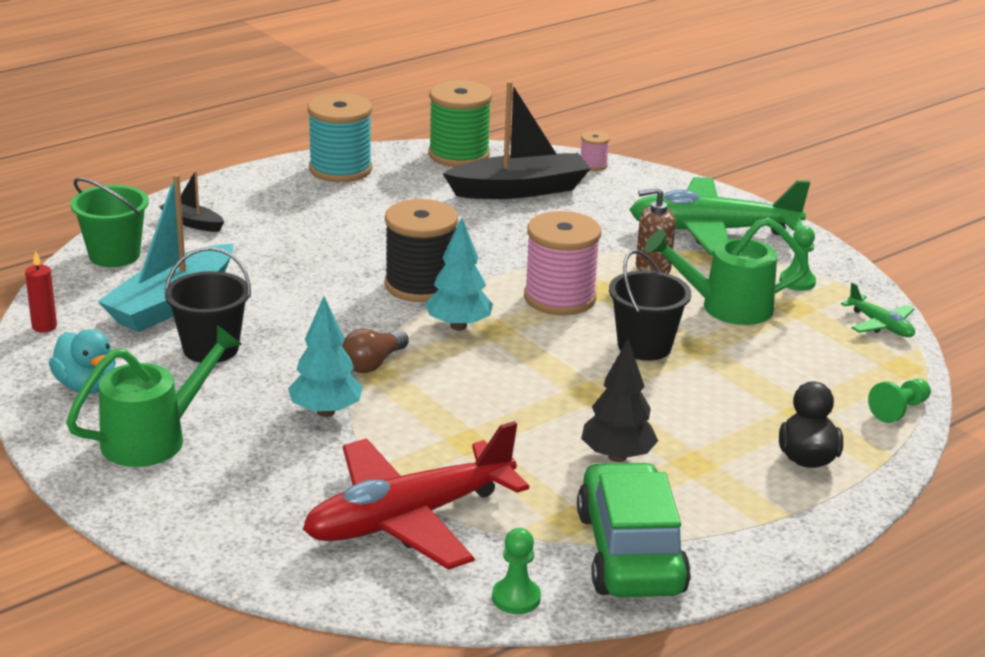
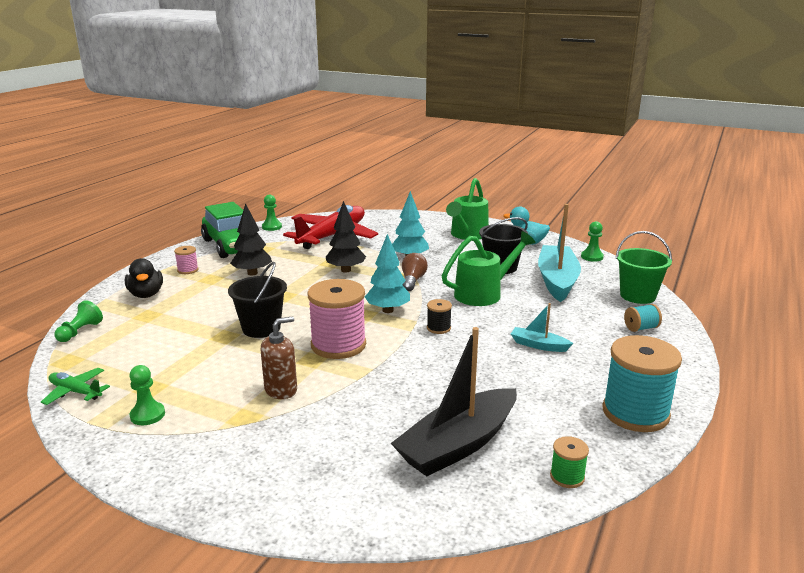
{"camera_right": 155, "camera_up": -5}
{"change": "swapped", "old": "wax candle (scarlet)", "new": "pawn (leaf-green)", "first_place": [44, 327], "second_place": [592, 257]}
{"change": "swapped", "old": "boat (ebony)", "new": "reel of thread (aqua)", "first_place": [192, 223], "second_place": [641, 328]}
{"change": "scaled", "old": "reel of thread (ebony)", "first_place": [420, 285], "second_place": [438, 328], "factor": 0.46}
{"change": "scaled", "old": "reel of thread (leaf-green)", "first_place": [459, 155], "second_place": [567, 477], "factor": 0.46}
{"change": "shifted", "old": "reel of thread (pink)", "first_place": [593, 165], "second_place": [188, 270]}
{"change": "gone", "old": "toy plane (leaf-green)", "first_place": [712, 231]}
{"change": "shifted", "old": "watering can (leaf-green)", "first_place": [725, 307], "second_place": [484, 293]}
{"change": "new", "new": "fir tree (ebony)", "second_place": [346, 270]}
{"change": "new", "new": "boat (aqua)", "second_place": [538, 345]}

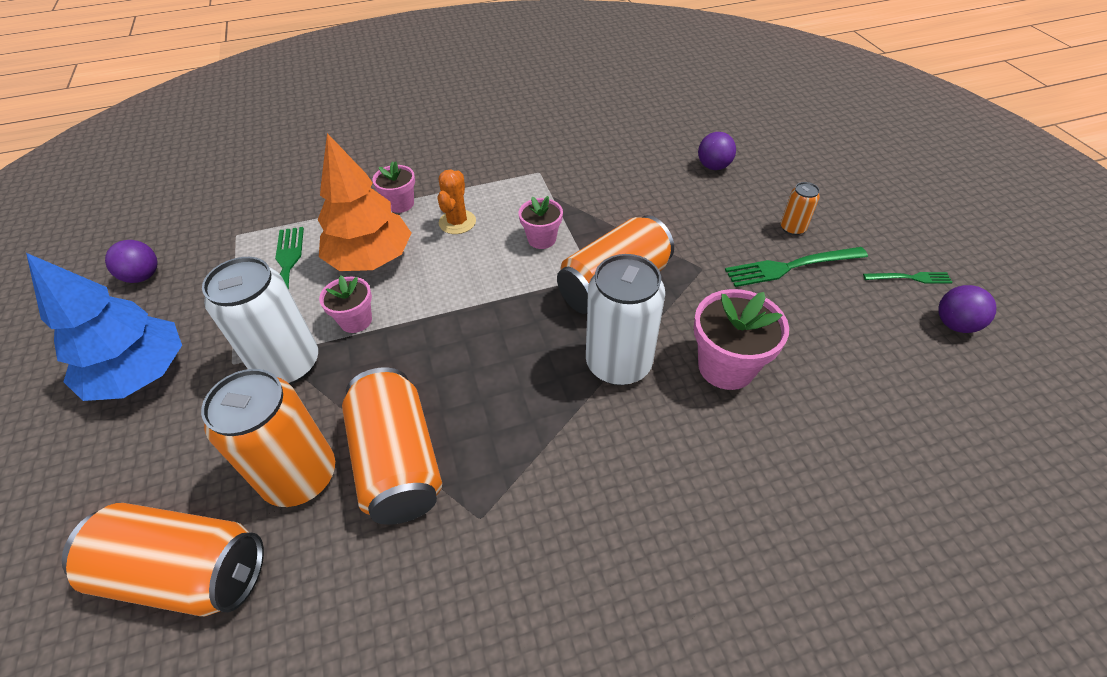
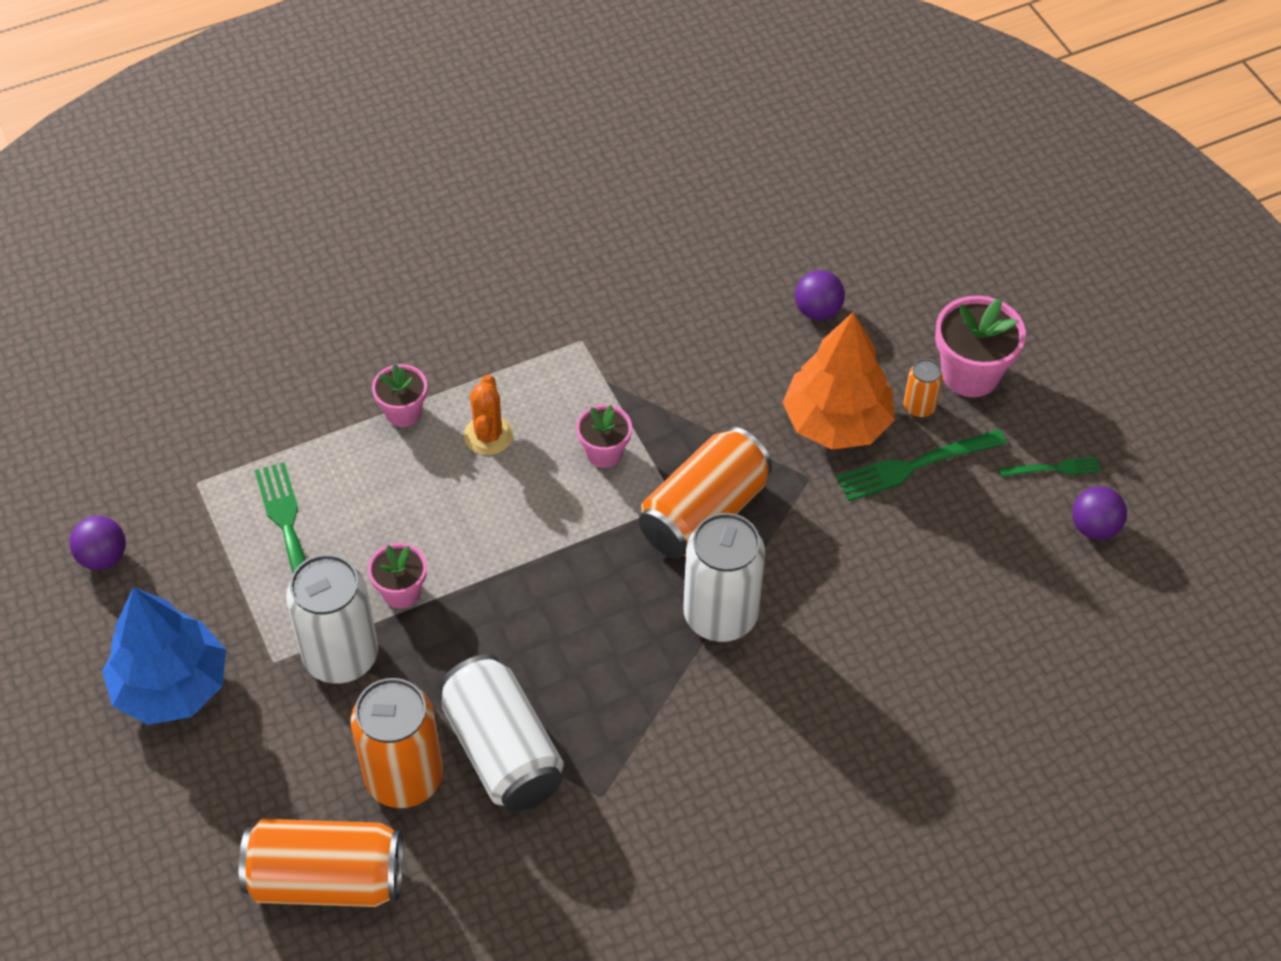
{"camera_right": -10, "camera_up": 5}
{"change": "shifted", "old": "fir tree (orange-coloured)", "first_place": [371, 259], "second_place": [836, 422]}
{"change": "repainted", "old": "soda can (orange-coloured)", "new": "soda can (pure white)", "first_place": [398, 461], "second_place": [503, 750]}
{"change": "shifted", "old": "plant pot (pink)", "first_place": [726, 366], "second_place": [970, 374]}

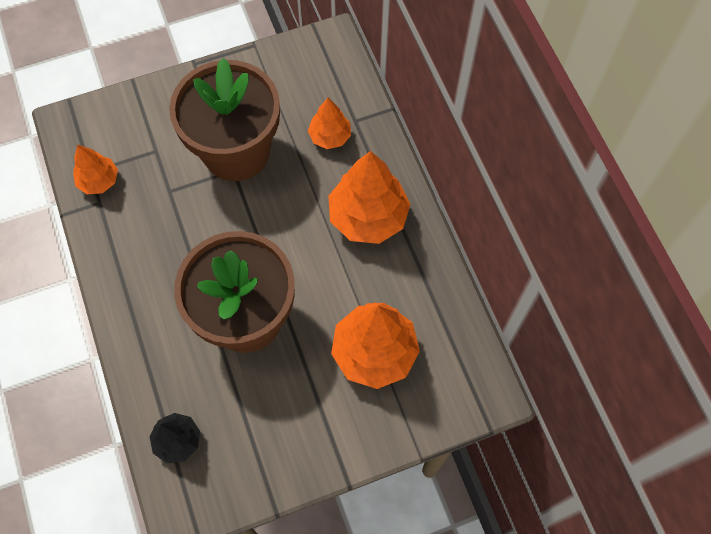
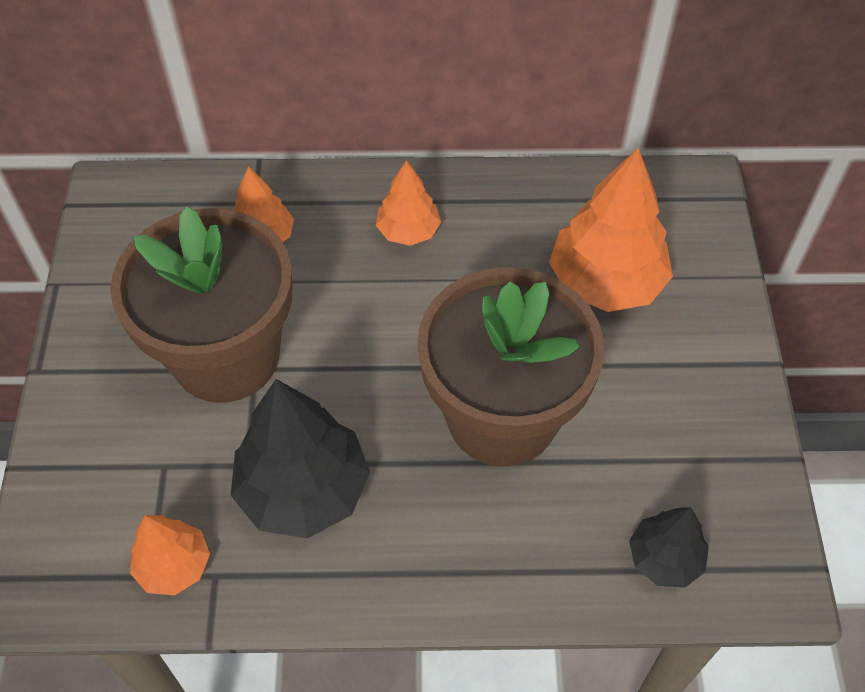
{"camera_right": -70, "camera_up": -10}
{"change": "scaled", "old": "fir tree (orange-coloured)", "first_place": [368, 217], "second_place": [408, 231], "factor": 0.56}
{"change": "new", "new": "fir tree (ebony)", "second_place": [303, 489]}

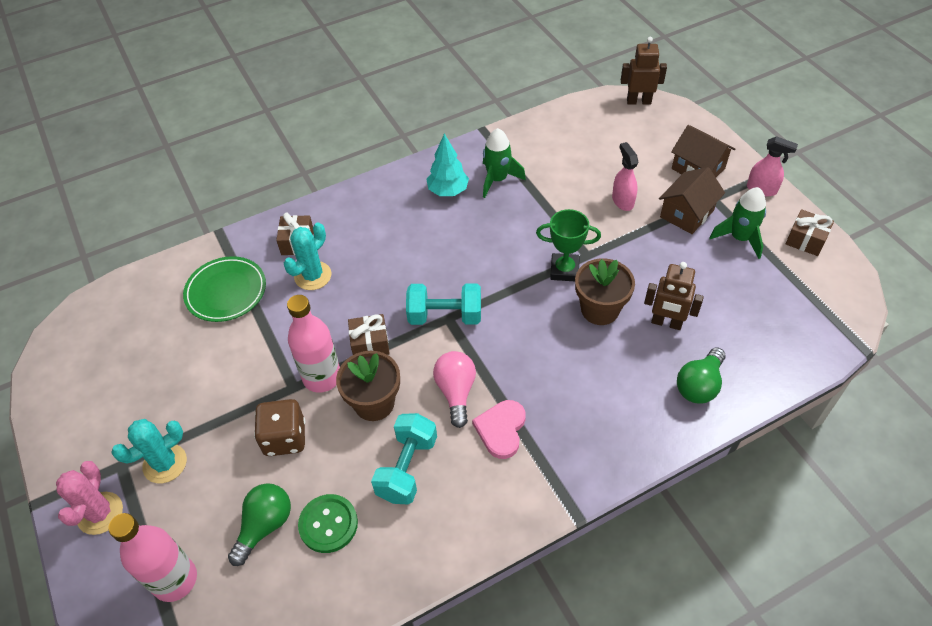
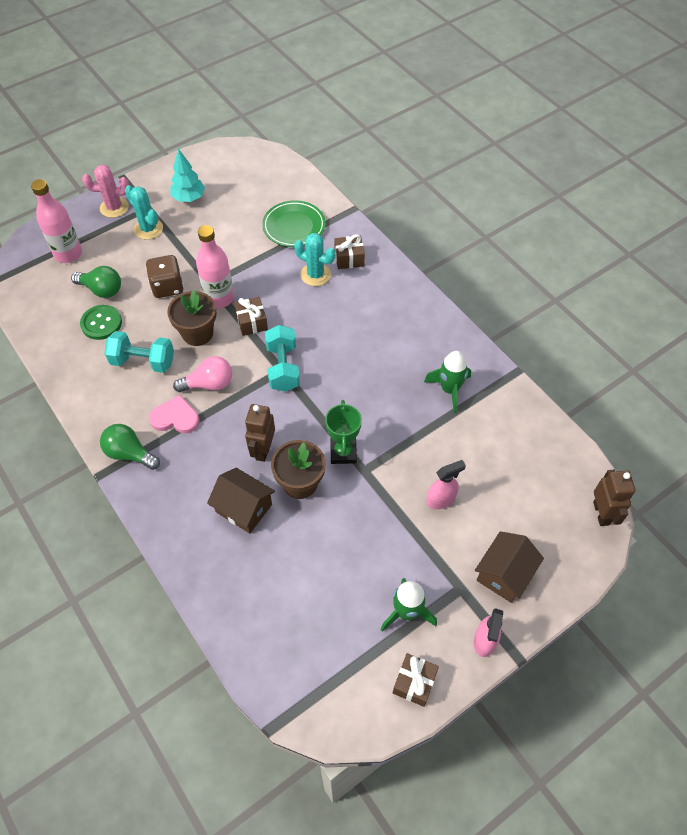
{"camera_right": 80, "camera_up": 5}
{"change": "shifted", "old": "fir tree (aqua)", "first_place": [448, 191], "second_place": [189, 198]}
{"change": "shifted", "old": "robot figure (dark brown)", "first_place": [666, 323], "second_place": [263, 450]}
{"change": "shifted", "old": "cottage (dark brown)", "first_place": [687, 213], "second_place": [244, 508]}
{"change": "shifted", "old": "lightbulb (leaf-green)", "first_place": [699, 385], "second_place": [129, 453]}

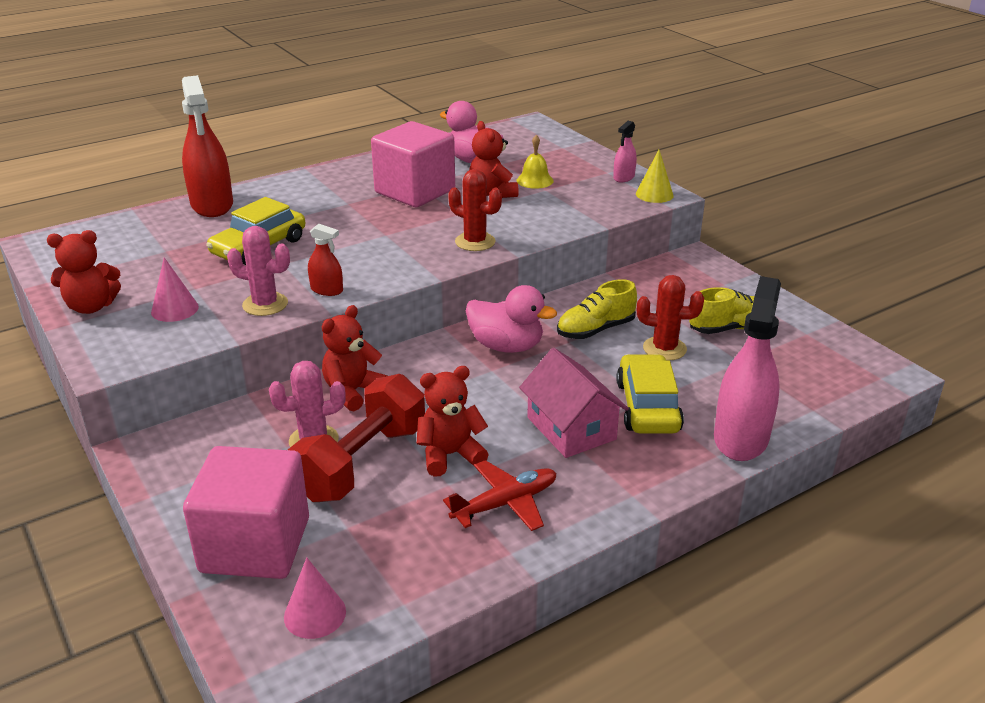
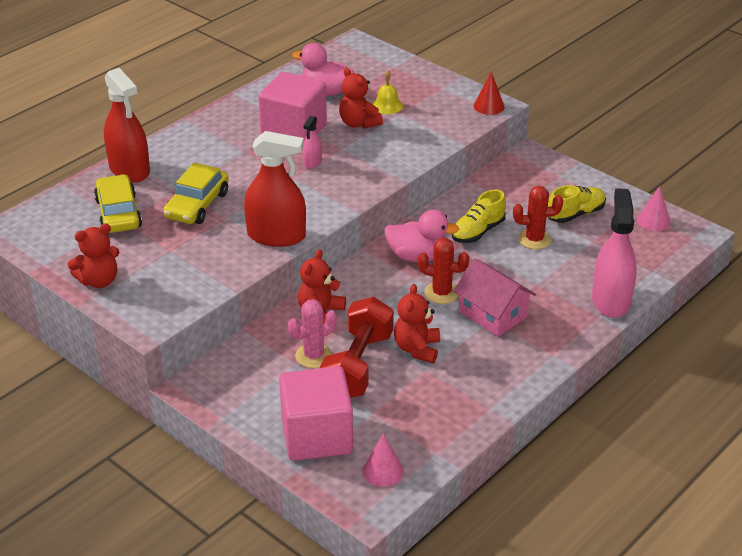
{"camera_right": -15, "camera_up": 5}
{"change": "shifted", "old": "solid cone (pink)", "first_place": [175, 309], "second_place": [653, 221]}
{"change": "gone", "old": "saguaro cactus (pink)", "first_place": [265, 304]}
{"change": "scaled", "old": "spray cleaner (scarlet)", "first_place": [327, 290], "second_place": [276, 236], "factor": 2.1}
{"change": "rotated", "old": "stuffed bear (scarlet)", "first_place": [450, 455], "second_place": [417, 349], "degrees": -45}
{"change": "gone", "old": "toy plane (scarlet)", "first_place": [505, 504]}
{"change": "shifted", "old": "saguaro cactus (scarlet)", "first_place": [475, 242], "second_place": [441, 293]}
{"change": "shifted", "old": "spray cleaner (pink)", "first_place": [624, 177], "second_place": [312, 162]}
{"change": "shifted", "old": "toy car (golden)", "first_place": [648, 406], "second_place": [118, 213]}
{"change": "repainted", "old": "solid cone (golden)", "new": "solid cone (scarlet)", "first_place": [654, 194], "second_place": [489, 106]}

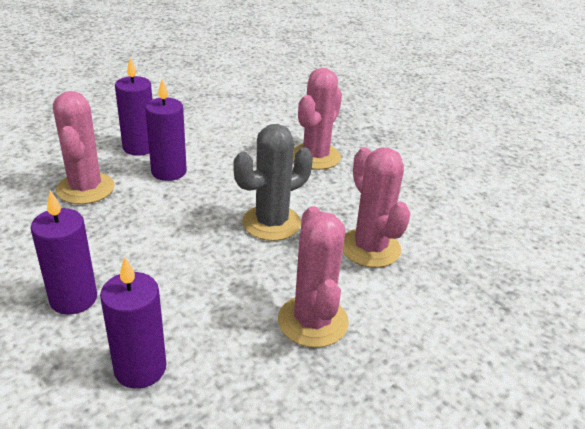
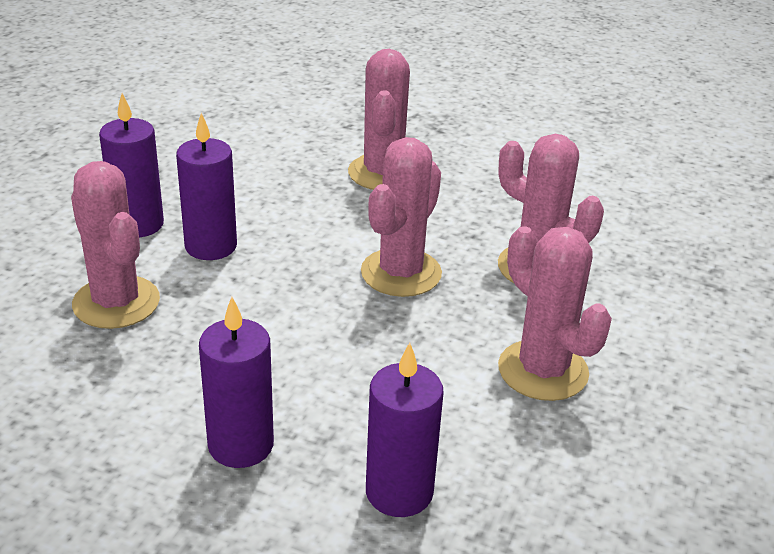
{"camera_right": -25, "camera_up": 0}
{"change": "repainted", "old": "saguaro cactus (ash-grey)", "new": "saguaro cactus (pink)", "first_place": [271, 223], "second_place": [401, 273]}

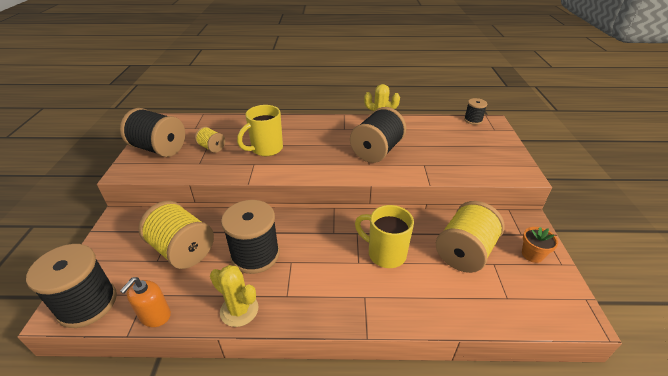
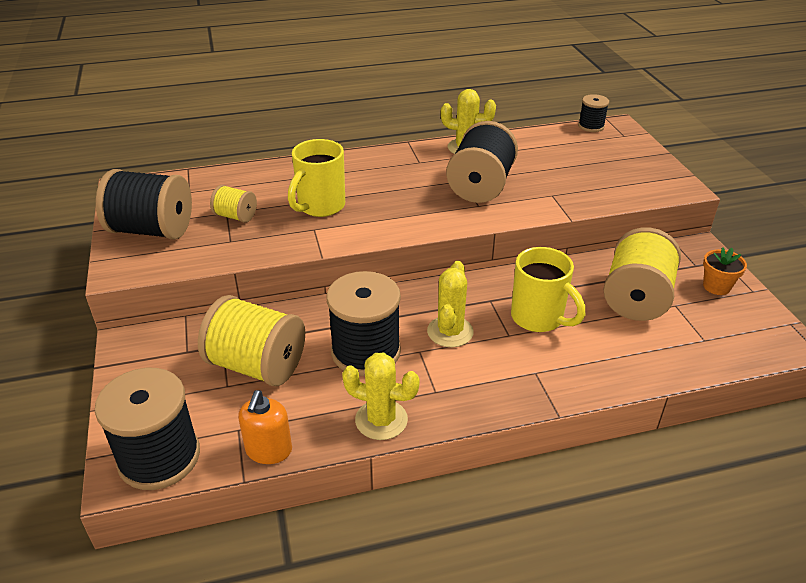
{"camera_right": -15, "camera_up": 0}
{"change": "rotated", "old": "tea mug (golden)", "first_place": [385, 254], "second_place": [538, 318], "degrees": -150}
{"change": "new", "new": "saguaro cactus (golden)", "second_place": [450, 332]}

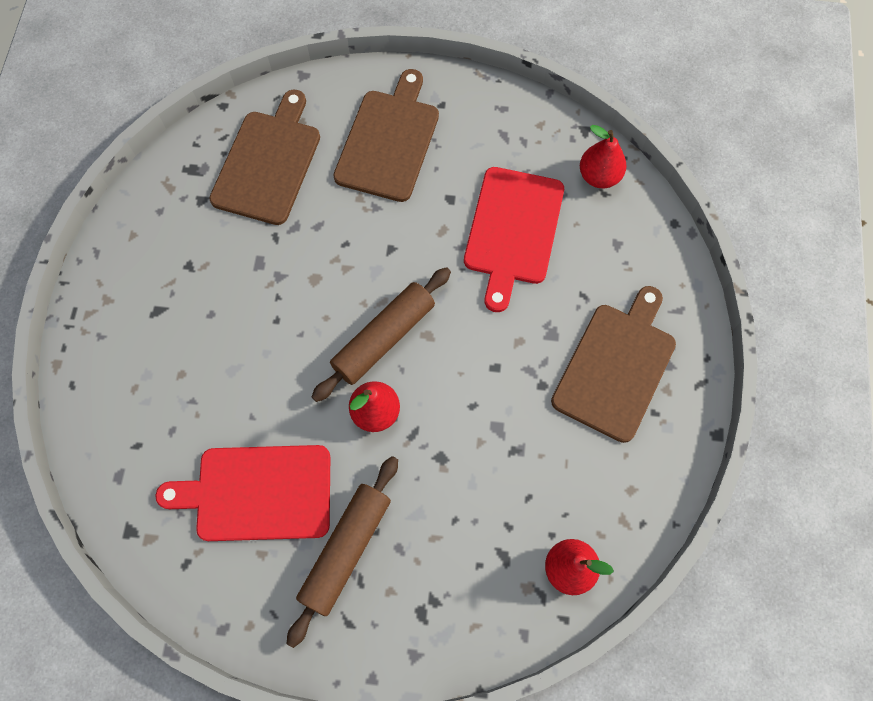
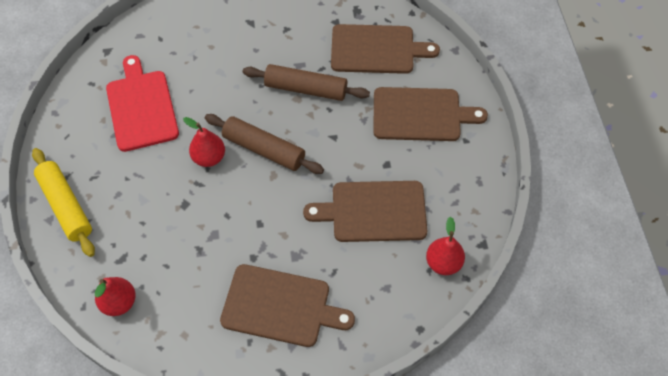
{"camera_right": 75, "camera_up": -10}
{"change": "shifted", "old": "rolling pin (dark brown)", "first_place": [345, 550], "second_place": [306, 89]}
{"change": "repainted", "old": "chopping board (scarlet)", "new": "chopping board (dark brown)", "first_place": [513, 230], "second_place": [374, 212]}
{"change": "new", "new": "rolling pin (golden)", "second_place": [66, 206]}

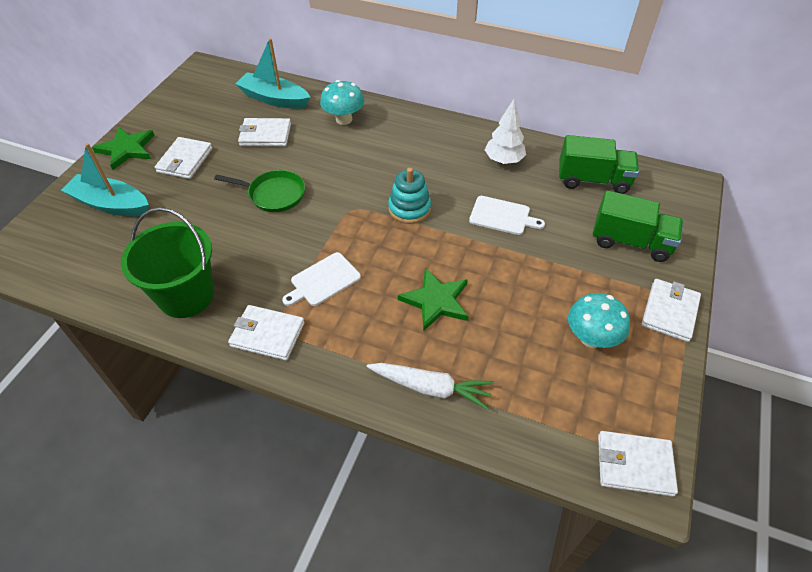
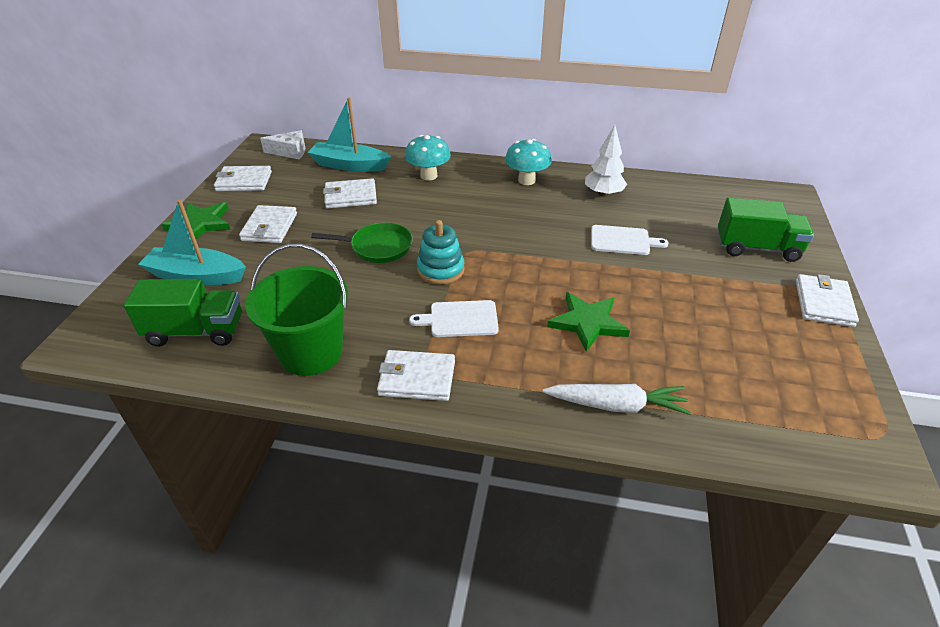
{"camera_right": -10, "camera_up": -10}
{"change": "rotated", "old": "chopping board (pure white)", "first_place": [323, 280], "second_place": [460, 319], "degrees": 45}
{"change": "shifted", "old": "stacking toy (aqua)", "first_place": [409, 209], "second_place": [440, 270]}
{"change": "shifted", "old": "truck (leaf-green)", "first_place": [593, 180], "second_place": [196, 331]}
{"change": "shifted", "old": "toadstool (aqua)", "first_place": [591, 338], "second_place": [526, 180]}
{"change": "shifted", "old": "billfold (pure white)", "first_place": [634, 465], "second_place": [244, 181]}
{"change": "new", "new": "piece of cheese (pure white)", "second_place": [290, 152]}

